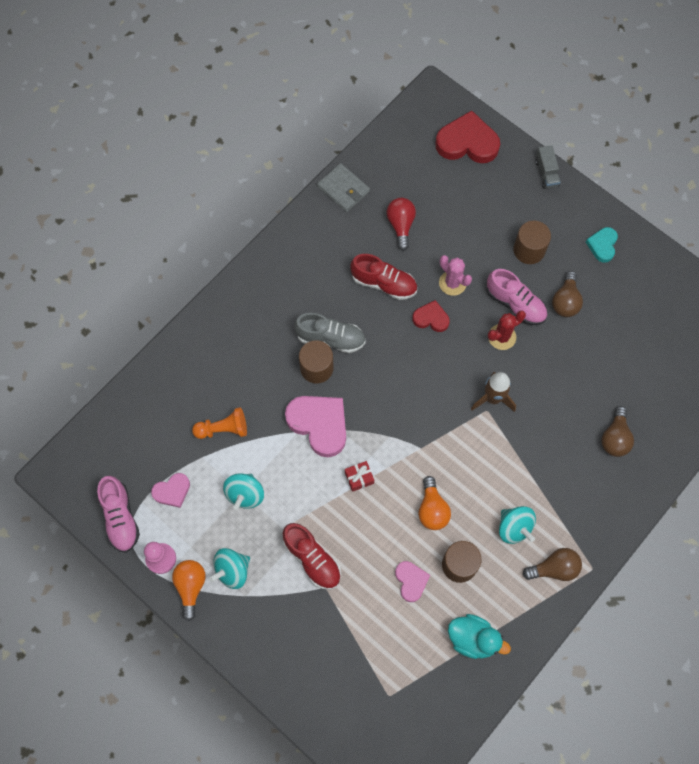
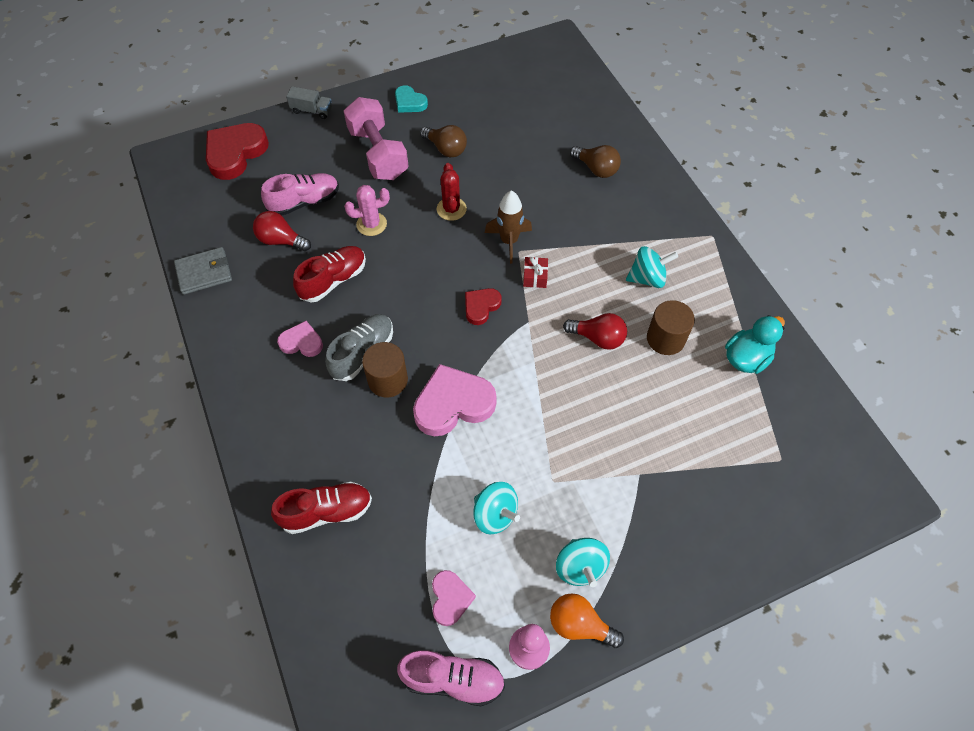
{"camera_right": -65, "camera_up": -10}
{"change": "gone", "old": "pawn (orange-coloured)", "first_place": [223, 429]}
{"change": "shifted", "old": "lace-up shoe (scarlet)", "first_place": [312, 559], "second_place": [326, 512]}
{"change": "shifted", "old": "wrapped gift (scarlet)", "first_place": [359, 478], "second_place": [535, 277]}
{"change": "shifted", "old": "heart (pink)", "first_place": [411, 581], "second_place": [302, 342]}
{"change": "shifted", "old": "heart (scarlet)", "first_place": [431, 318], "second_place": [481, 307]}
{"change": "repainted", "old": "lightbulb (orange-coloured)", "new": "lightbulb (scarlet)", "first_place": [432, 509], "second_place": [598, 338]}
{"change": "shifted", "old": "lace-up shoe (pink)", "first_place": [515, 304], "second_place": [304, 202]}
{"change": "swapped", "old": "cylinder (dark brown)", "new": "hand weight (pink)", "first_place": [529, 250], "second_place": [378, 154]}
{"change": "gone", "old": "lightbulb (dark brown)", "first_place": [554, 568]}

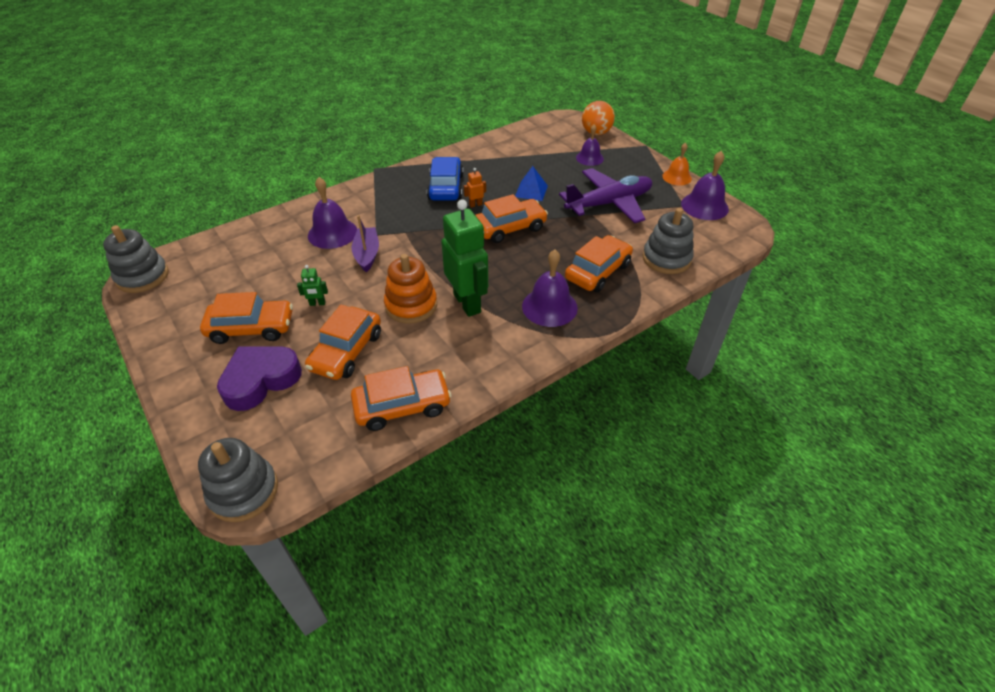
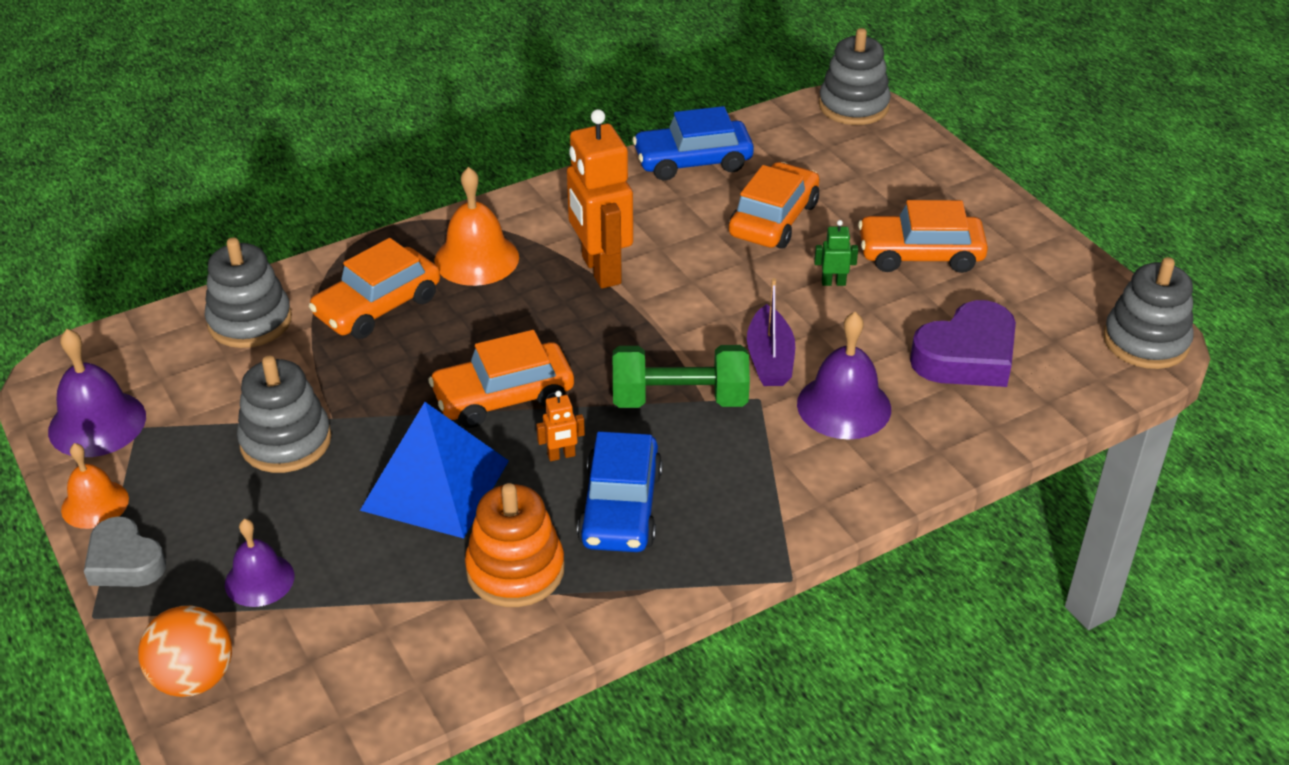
{"camera_right": -175, "camera_up": -5}
{"change": "shifted", "old": "heart (purple)", "first_place": [260, 380], "second_place": [966, 356]}
{"change": "repainted", "old": "toy car (orange-coloured)", "new": "toy car (cobalt)", "first_place": [402, 406], "second_place": [693, 161]}
{"change": "shifted", "old": "stacking toy (orange-coloured)", "first_place": [411, 305], "second_place": [515, 570]}
{"change": "repainted", "old": "robot figure (leaf-green)", "new": "robot figure (orange-coloured)", "first_place": [467, 303], "second_place": [600, 270]}
{"change": "scaled", "old": "solid pyramid (cobalt)", "first_place": [531, 191], "second_place": [435, 485], "factor": 1.82}
{"change": "repainted", "old": "hand bell (purple)", "new": "hand bell (orange-coloured)", "first_place": [549, 307], "second_place": [476, 259]}
{"change": "swapped", "old": "toy plane (purple)", "new": "stacking toy (ash-grey)", "first_place": [609, 203], "second_place": [286, 441]}
{"change": "new", "new": "heart (ash-grey)", "second_place": [125, 561]}
{"change": "new", "new": "hand weight (leaf-green)", "second_place": [679, 399]}

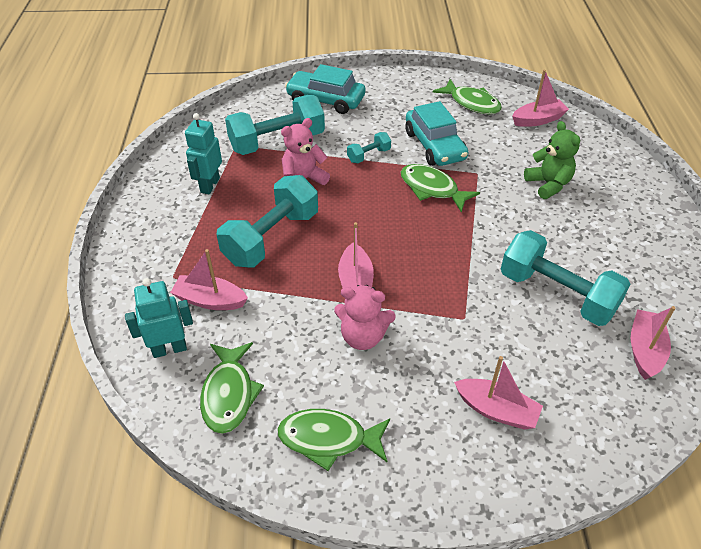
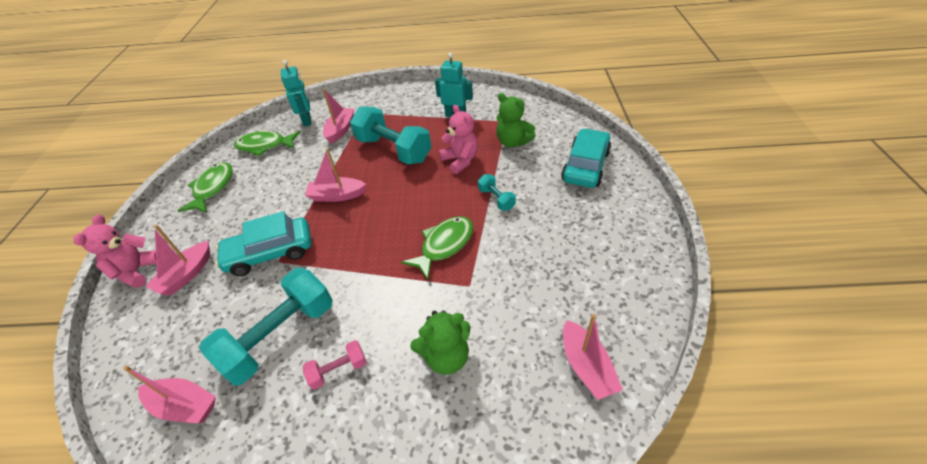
{"camera_right": 95, "camera_up": 0}
{"change": "swapped", "old": "hand weight (aqua)", "new": "stuffed bear (leaf-green)", "first_place": [277, 142], "second_place": [513, 142]}
{"change": "shifted", "old": "stuffed bear (pink)", "first_place": [363, 336], "second_place": [137, 271]}
{"change": "shifted", "old": "toy car (aqua)", "first_place": [435, 145], "second_place": [270, 253]}
{"change": "gone", "old": "fish (leaf-green)", "first_place": [471, 103]}
{"change": "new", "new": "hand weight (pink)", "second_place": [338, 370]}

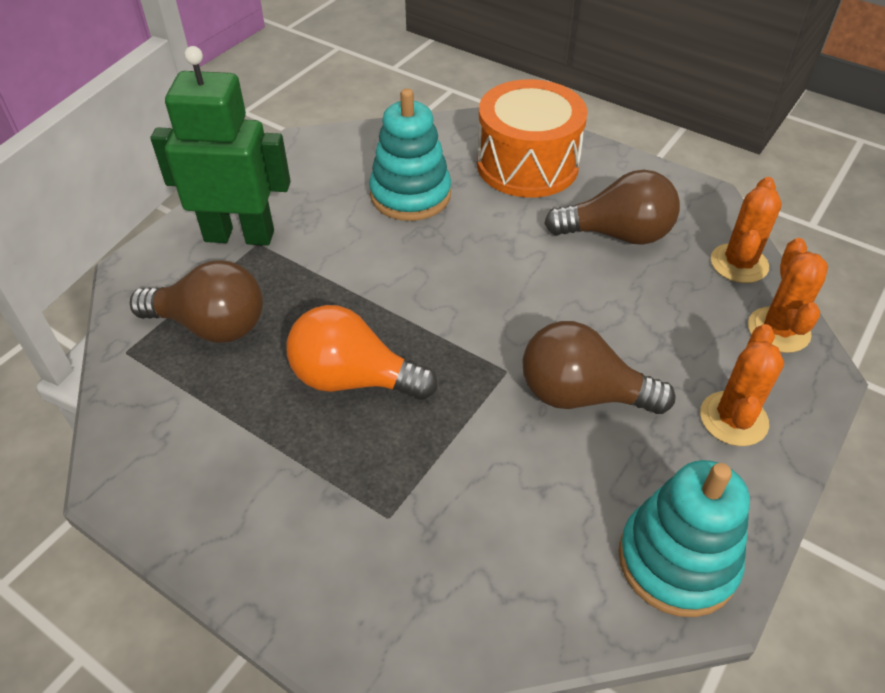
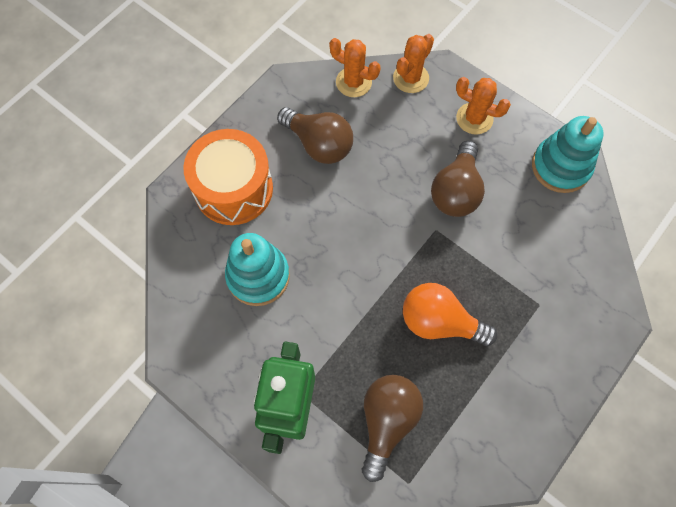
{"camera_right": -85, "camera_up": 20}
{"change": "rotated", "old": "lightbulb (orange-coloured)", "first_place": [353, 379], "second_place": [439, 322], "degrees": 90}
{"change": "rotated", "old": "lightbulb (dark brown)", "first_place": [617, 234], "second_place": [319, 144], "degrees": 120}
{"change": "rotated", "old": "saguaro cactus (orange-coloured)", "first_place": [778, 330], "second_place": [410, 78], "degrees": -60}

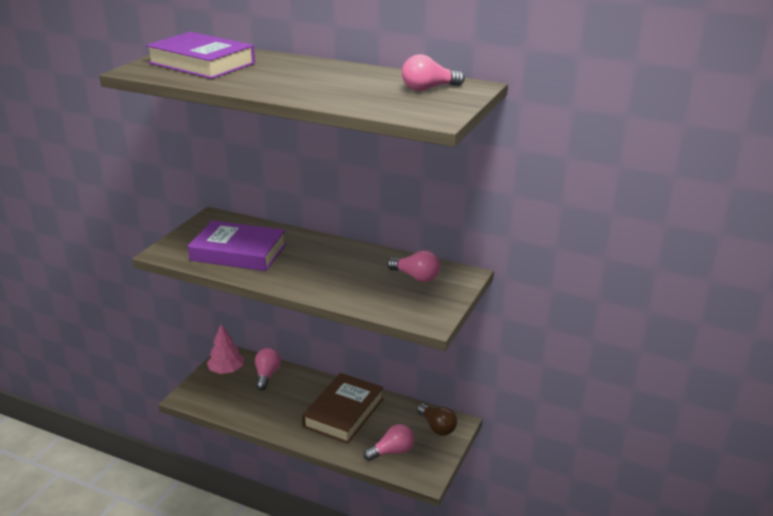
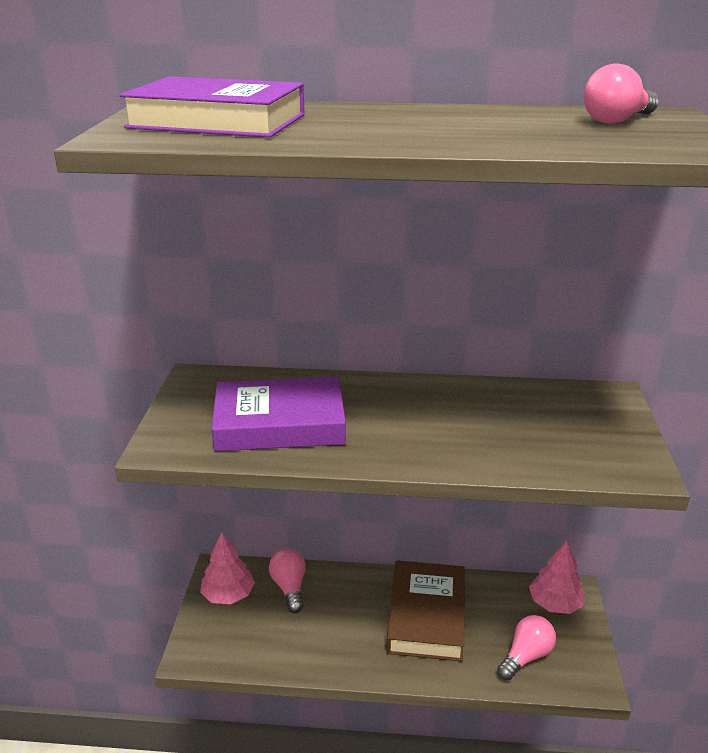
{"camera_right": -20, "camera_up": 0}
{"change": "gone", "old": "lightbulb (pink)", "first_place": [416, 277]}
{"change": "swapped", "old": "lightbulb (dark brown)", "new": "fir tree (pink)", "first_place": [437, 427], "second_place": [555, 604]}

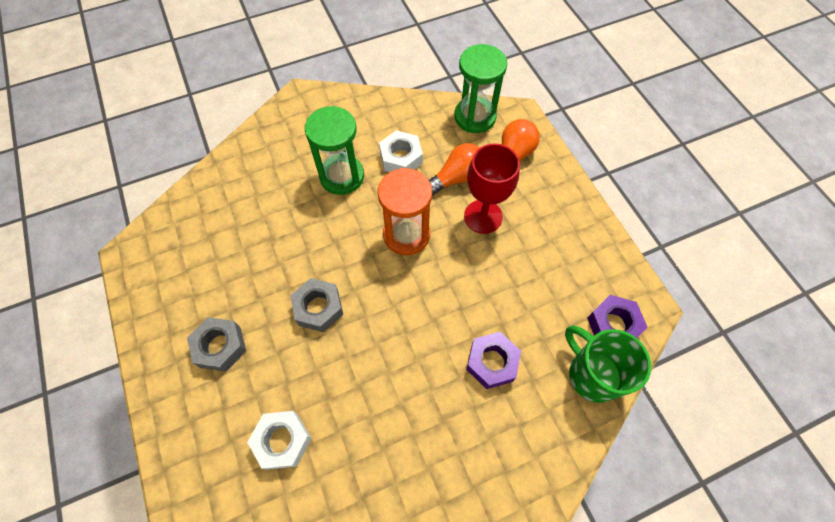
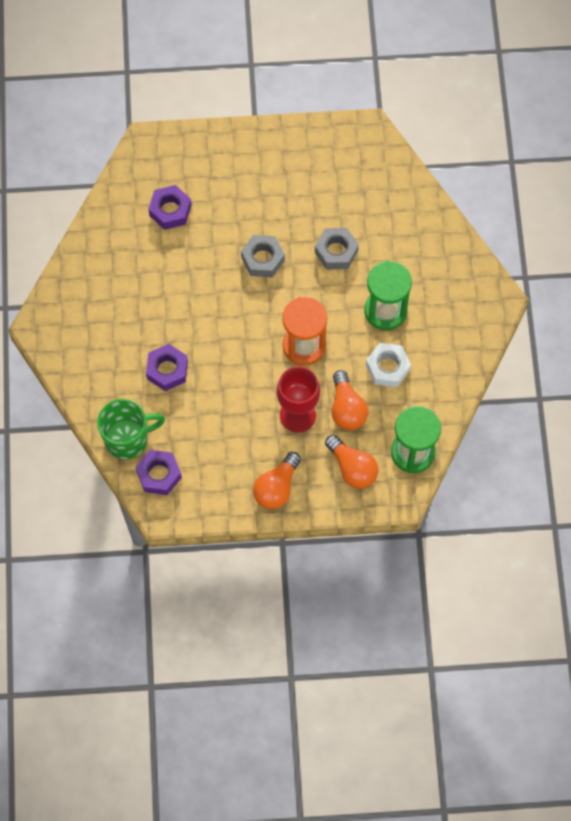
{"camera_right": 110, "camera_up": 5}
{"change": "shifted", "old": "hexagon nut (ash-grey)", "first_place": [220, 346], "second_place": [336, 251]}
{"change": "repainted", "old": "hexagon nut (pure white)", "new": "hexagon nut (purple)", "first_place": [282, 441], "second_place": [170, 210]}
{"change": "new", "new": "lightbulb (orange-coloured)", "second_place": [276, 487]}

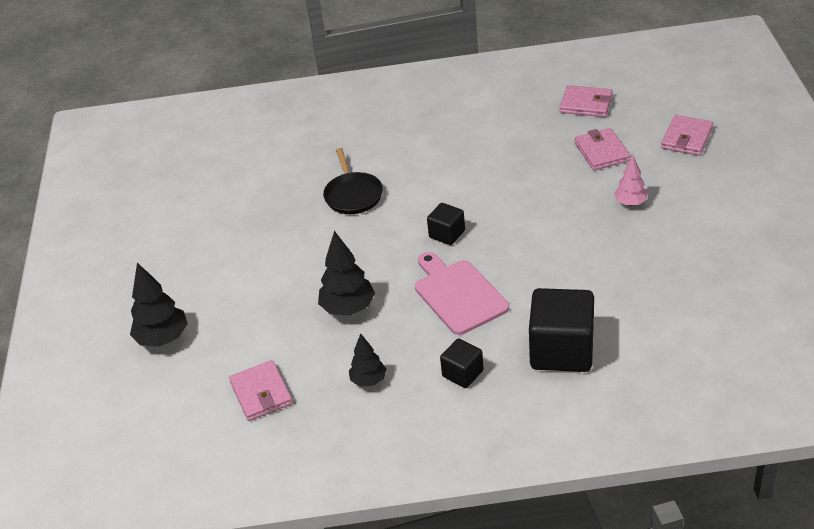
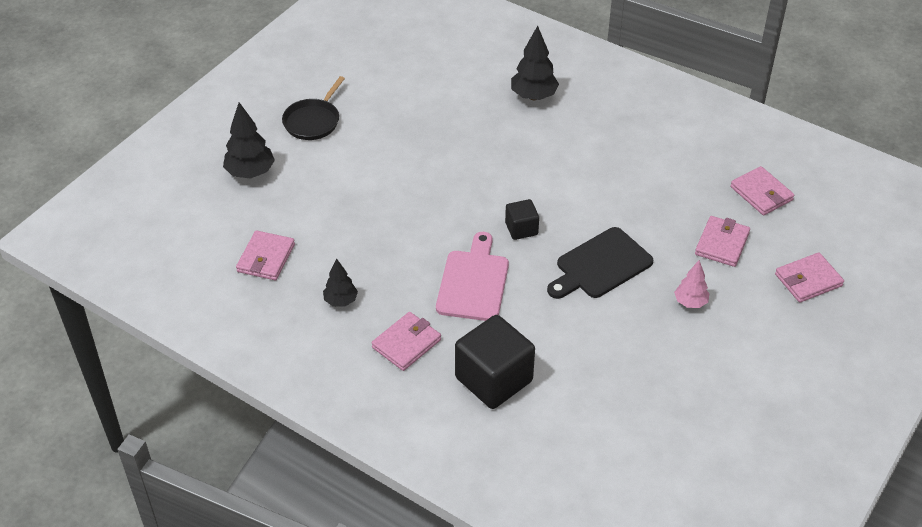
{"camera_right": 35, "camera_up": 5}
{"change": "shifted", "old": "fir tree (ebony)", "first_place": [348, 308], "second_place": [533, 96]}
{"change": "shifted", "old": "pan (ebony)", "first_place": [353, 195], "second_place": [313, 121]}
{"change": "swapped", "old": "cube (ebony)", "new": "billfold (pink)", "first_place": [462, 373], "second_place": [406, 343]}
{"change": "new", "new": "chopping board (ebony)", "second_place": [600, 265]}

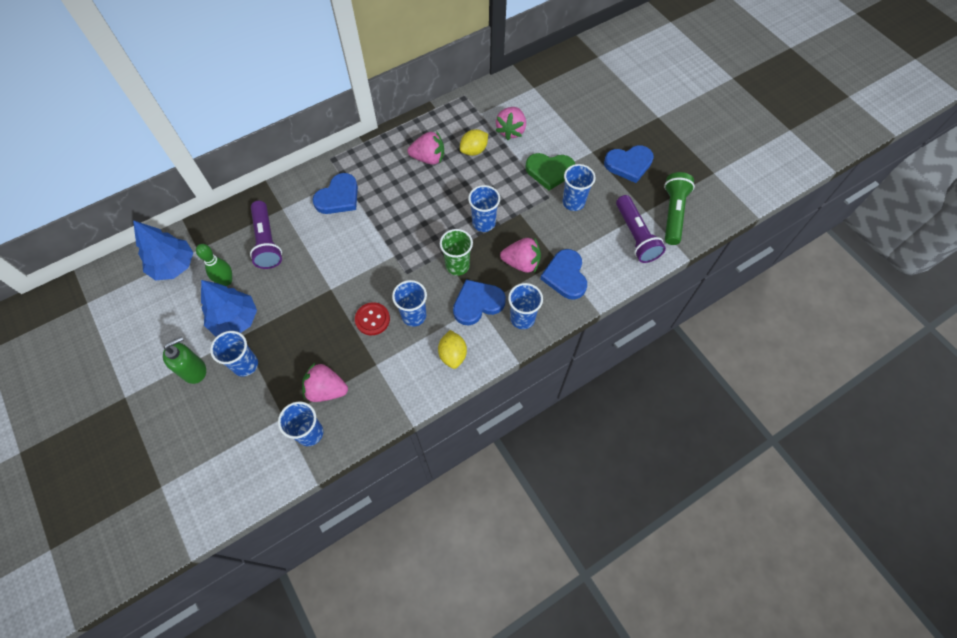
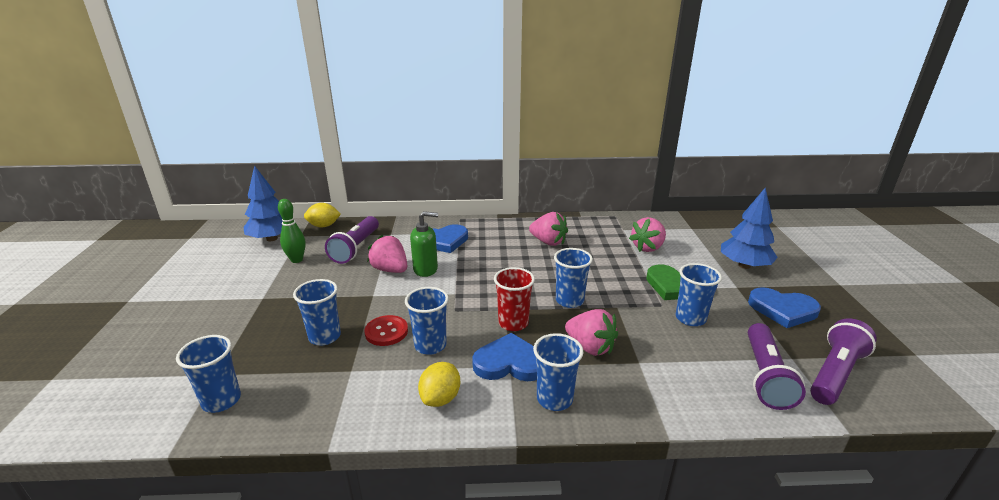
{"camera_right": 30, "camera_up": -35}
{"change": "shifted", "old": "soap pump (leaf-green)", "first_place": [194, 370], "second_place": [426, 269]}
{"change": "shifted", "old": "fir tree (cobalt)", "first_place": [235, 320], "second_place": [744, 265]}
{"change": "shifted", "old": "beaker (cobalt)", "first_place": [245, 365], "second_place": [325, 337]}
{"change": "shifted", "old": "strawberry (pink)", "first_place": [326, 390], "second_place": [390, 270]}
{"change": "repainted", "old": "beaker (leaf-green)", "new": "beaker (scarlet)", "first_place": [457, 266], "second_place": [513, 323]}
{"change": "shifted", "old": "citrus fruit (golden)", "first_place": [474, 150], "second_place": [324, 226]}
{"change": "gone", "old": "heart (cobalt)", "first_place": [565, 276]}
{"change": "repainted", "old": "flashlight (leaf-green)", "new": "flashlight (purple)", "first_place": [673, 213], "second_place": [835, 373]}

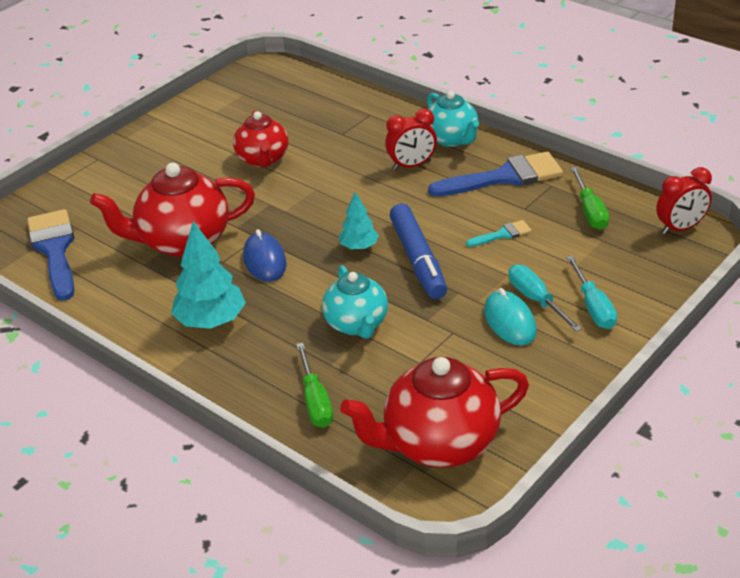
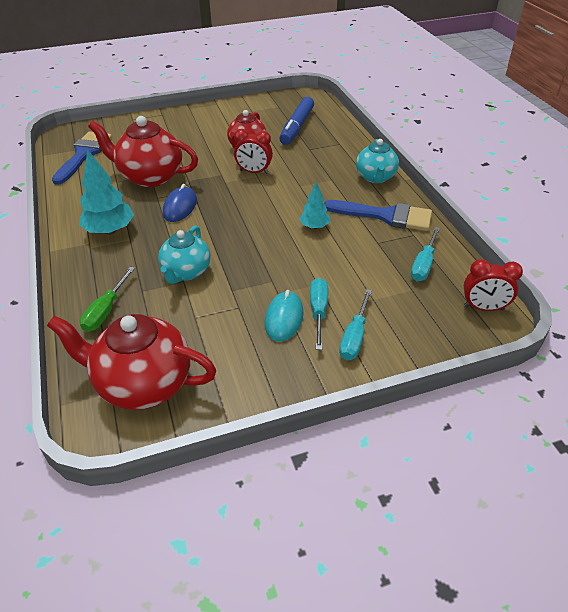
{"camera_right": 30, "camera_up": 5}
{"change": "shifted", "old": "fir tree (aqua)", "first_place": [359, 247], "second_place": [314, 226]}
{"change": "shifted", "old": "alarm clock (scarlet)", "first_place": [412, 165], "second_place": [254, 172]}
{"change": "shifted", "old": "marker pen (cobalt)", "first_place": [418, 260], "second_place": [297, 127]}
{"change": "gone", "old": "paint brush (aqua)", "first_place": [502, 234]}
{"change": "repainted", "old": "screwdriver (leaf-green)", "new": "screwdriver (aqua)", "first_place": [590, 211], "second_place": [423, 265]}

